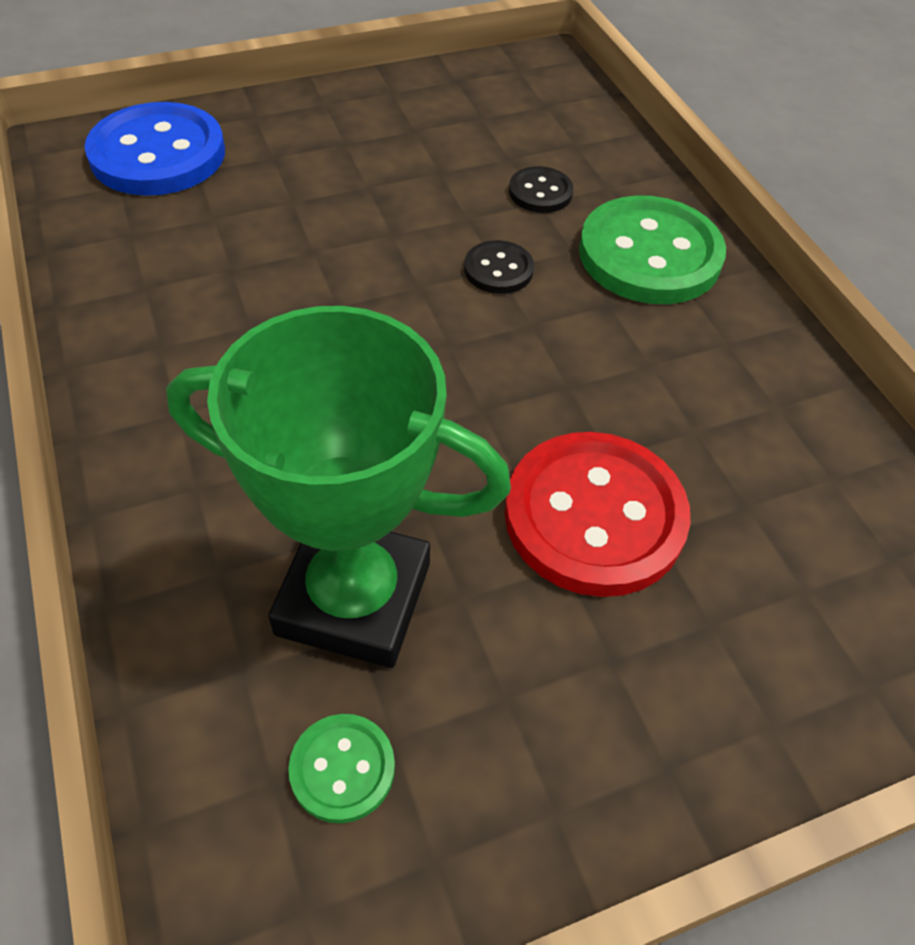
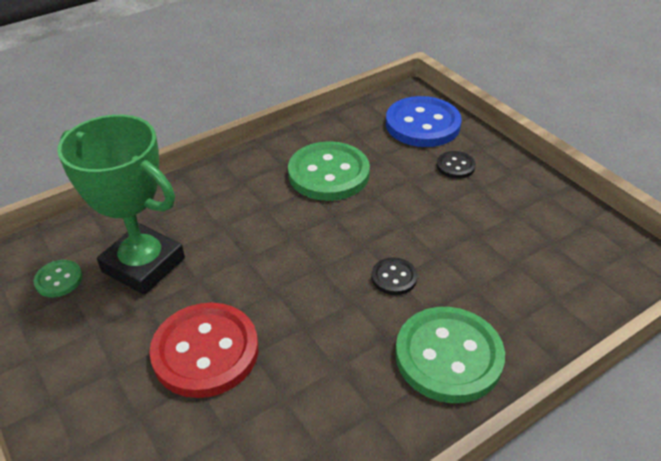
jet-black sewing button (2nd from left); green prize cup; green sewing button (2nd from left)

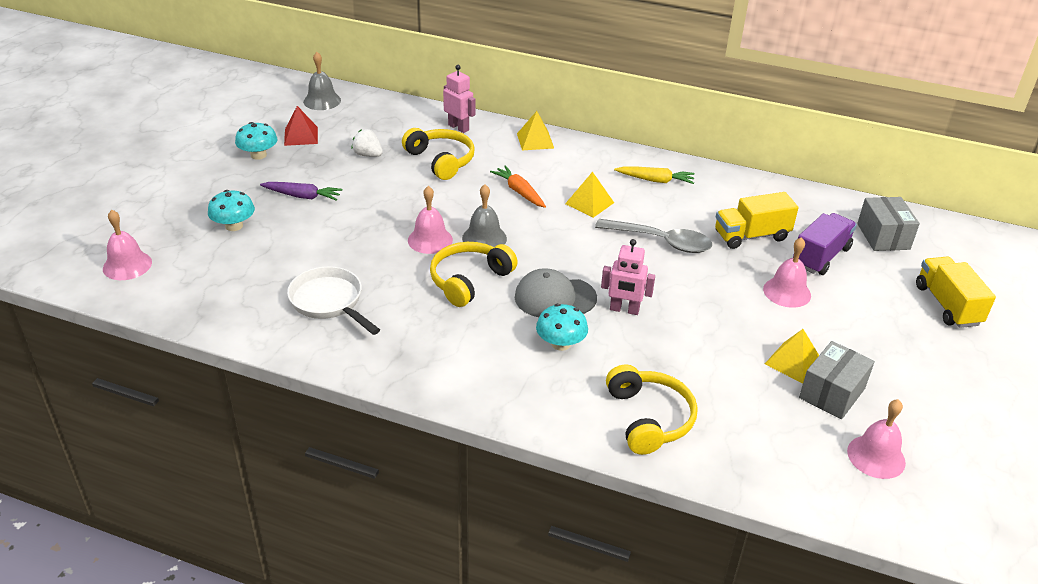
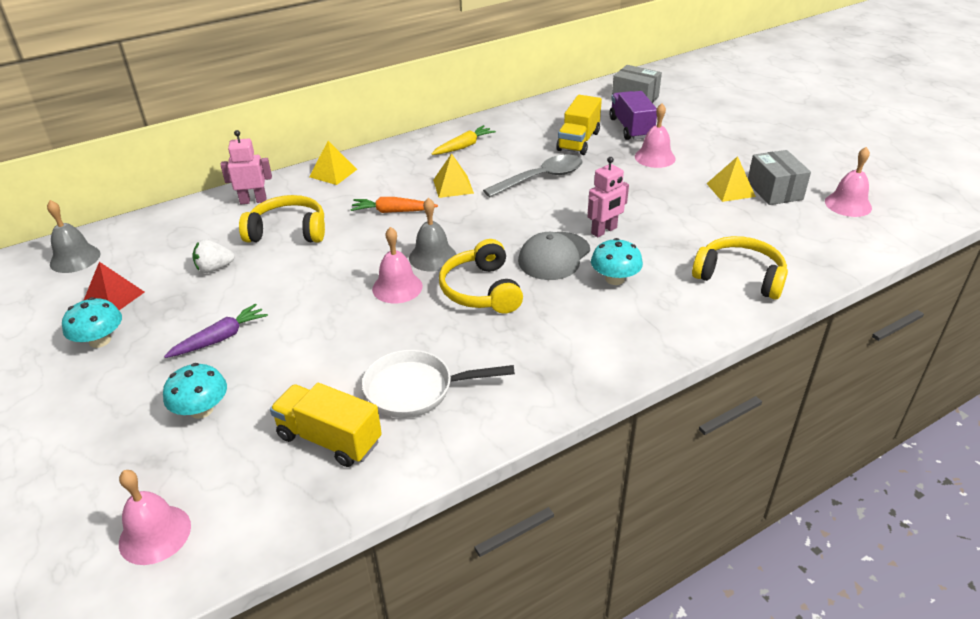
yellow toy truck (1st from left)

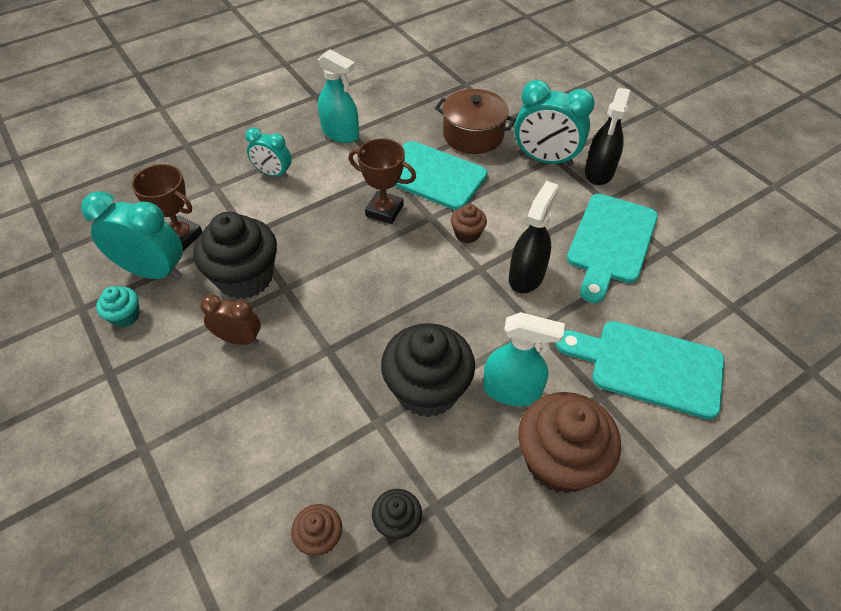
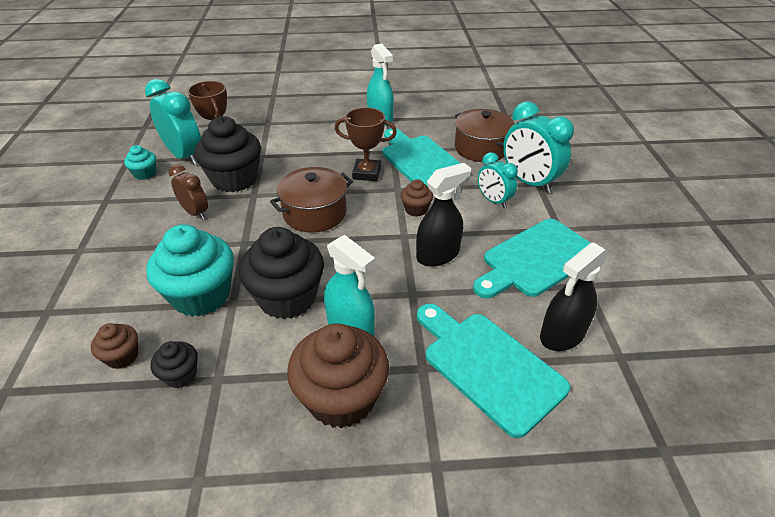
jet-black sprayer (2nd from left); aqua bedside clock (2nd from left); russet prize cup (2nd from left); russet cooking pot (1st from left); aqua fairy cake (2nd from left)

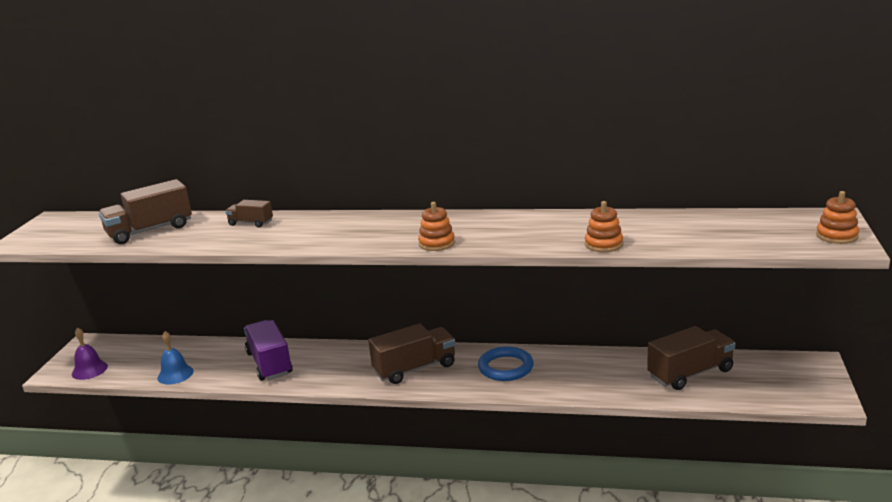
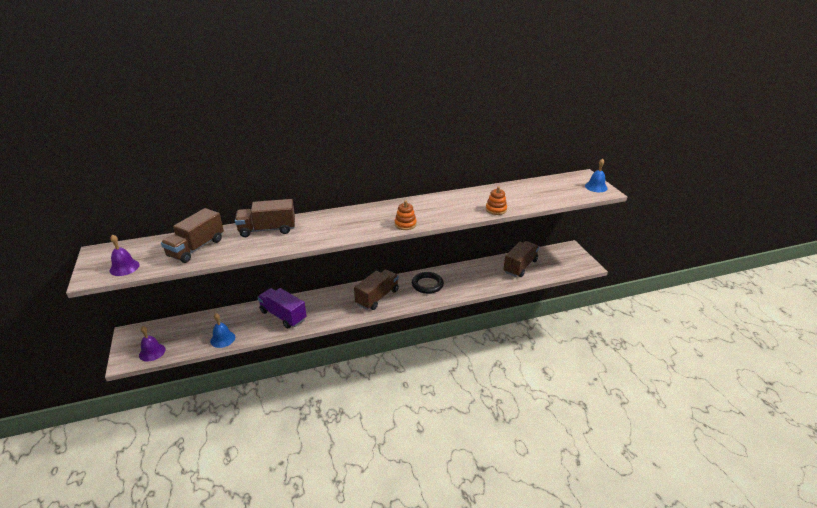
cobalt school bell (2nd from left); russet toy truck (2nd from left); jet-black ring; royal purple school bell (1st from left)

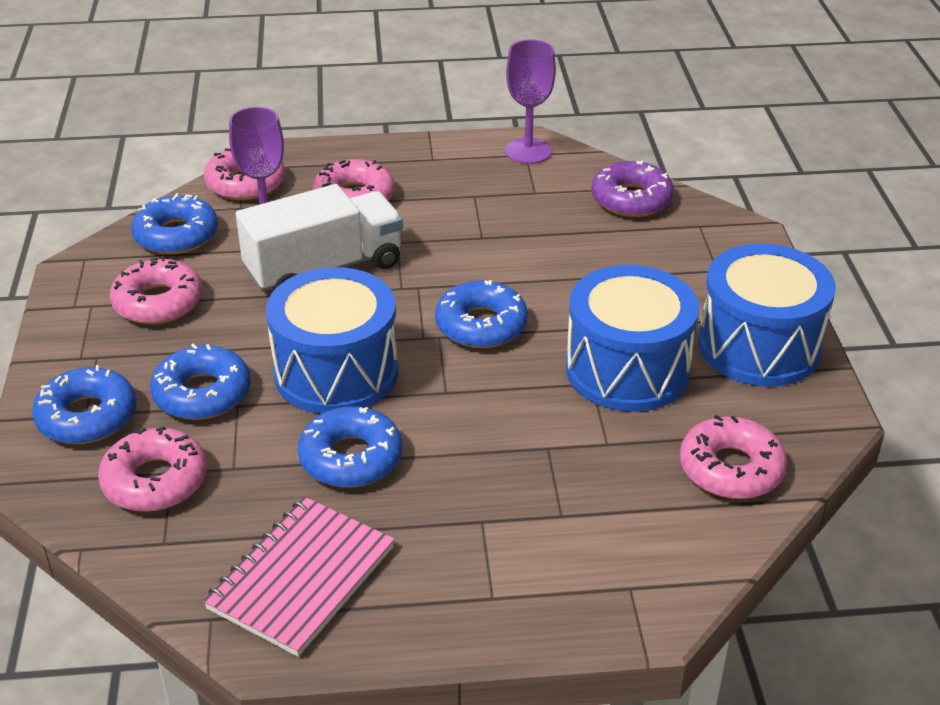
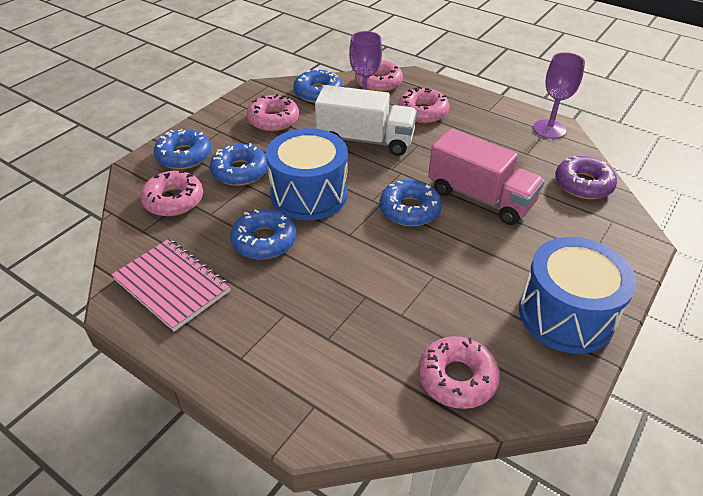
cobalt drum (2nd from left in the first image); pink exercise book; pink toy truck

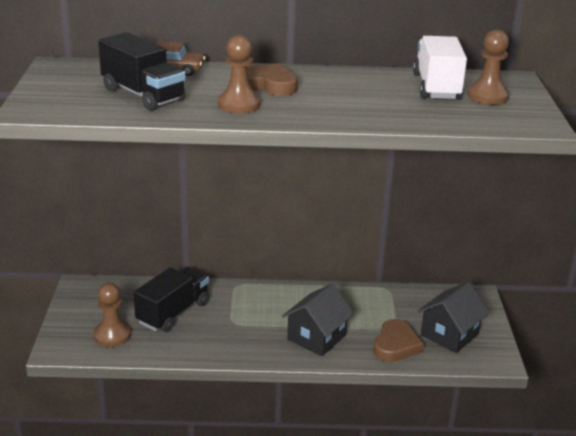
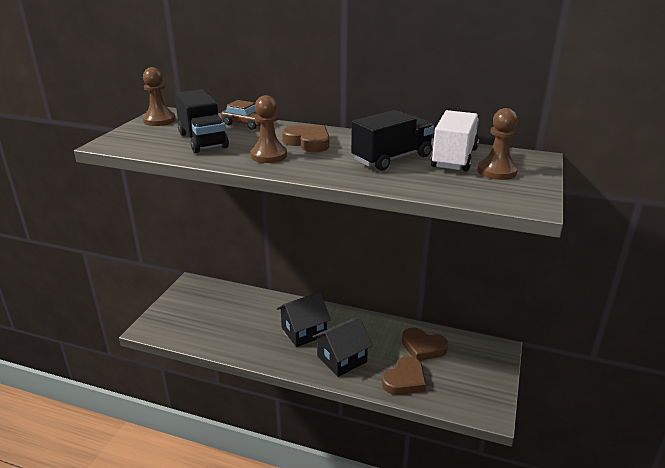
jet-black toy truck (2nd from left); jet-black cottage (1st from left); russet game pawn (1st from left); russet heart (3rd from left)

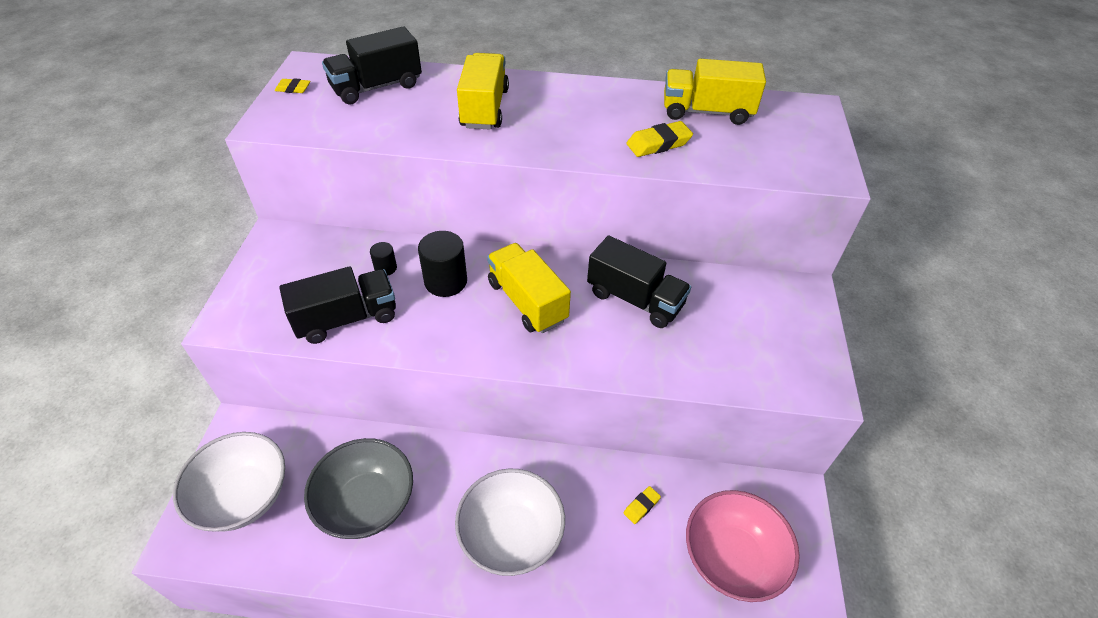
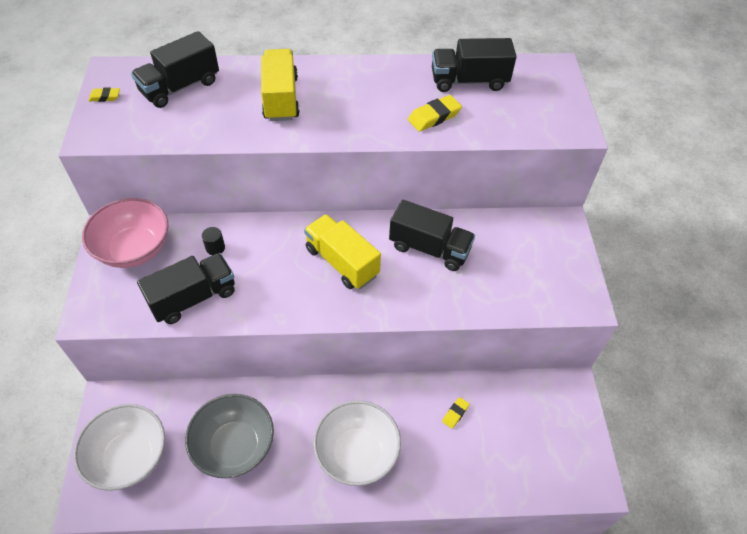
jet-black toy truck (4th from left); jet-black cylinder (2nd from left in the first image); pink deep dish

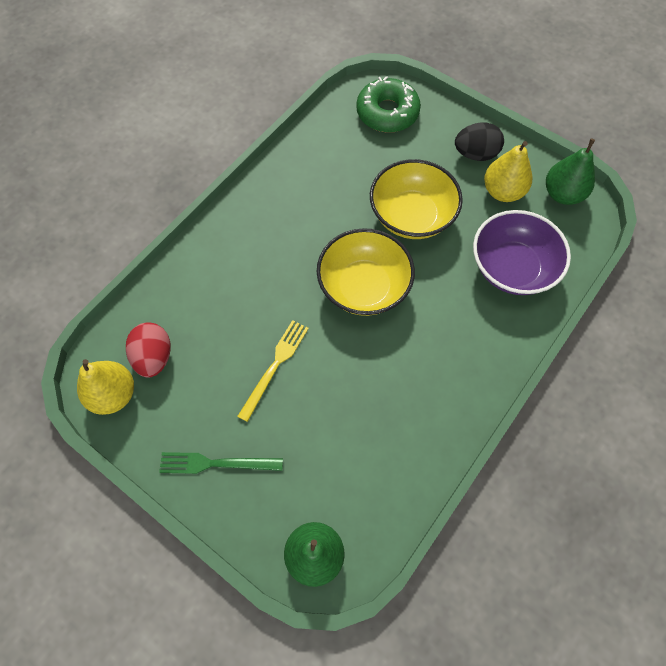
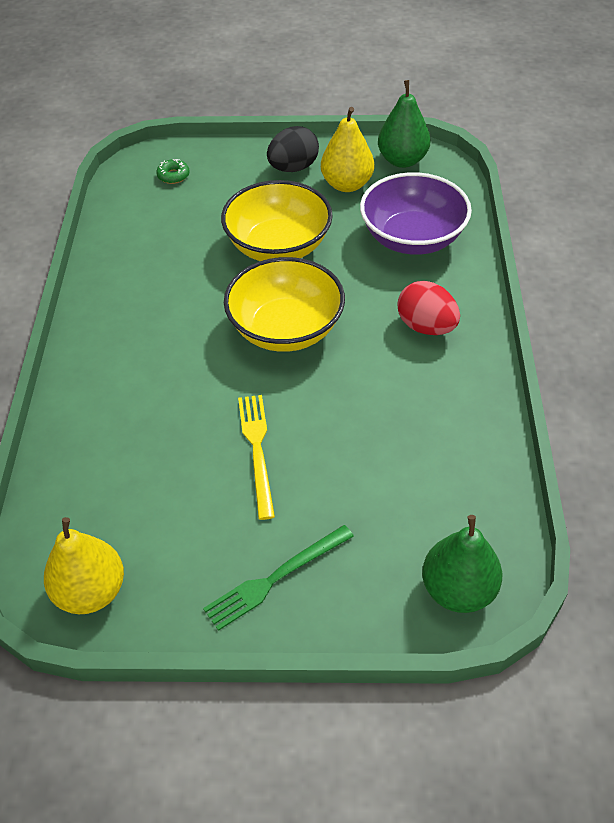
green donut; red egg shape

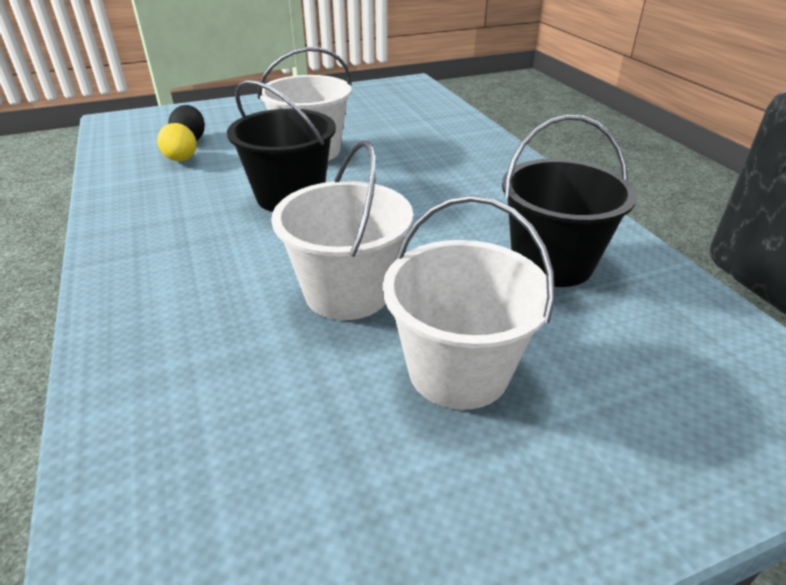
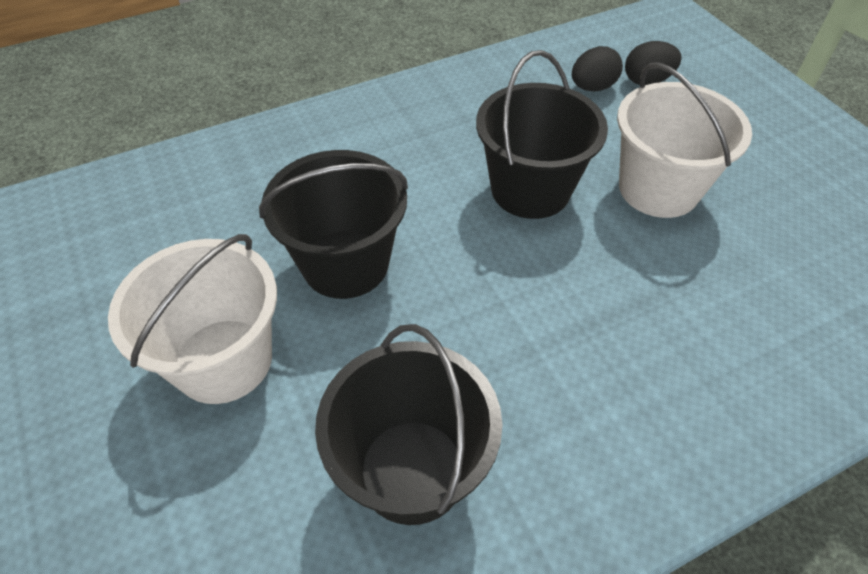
jet-black egg shape (1st from left); jet-black bucket (1st from left)

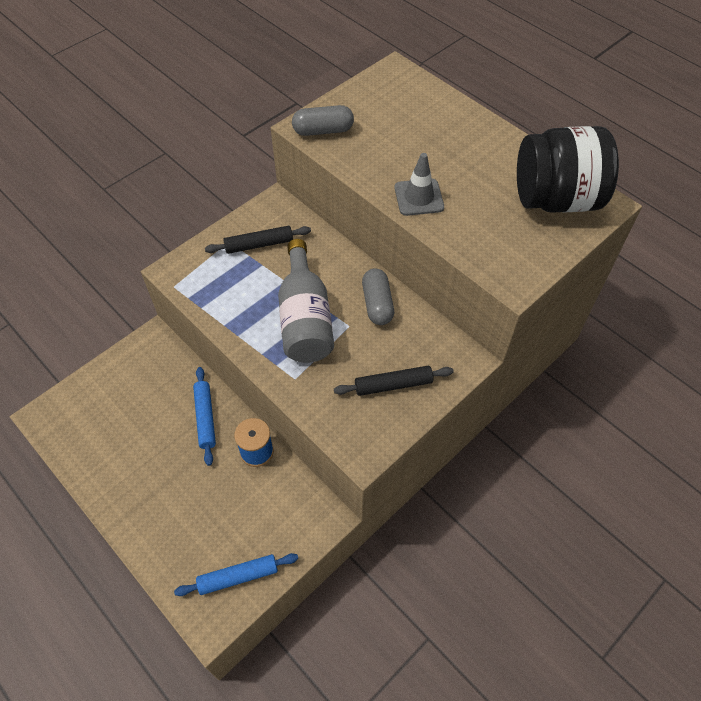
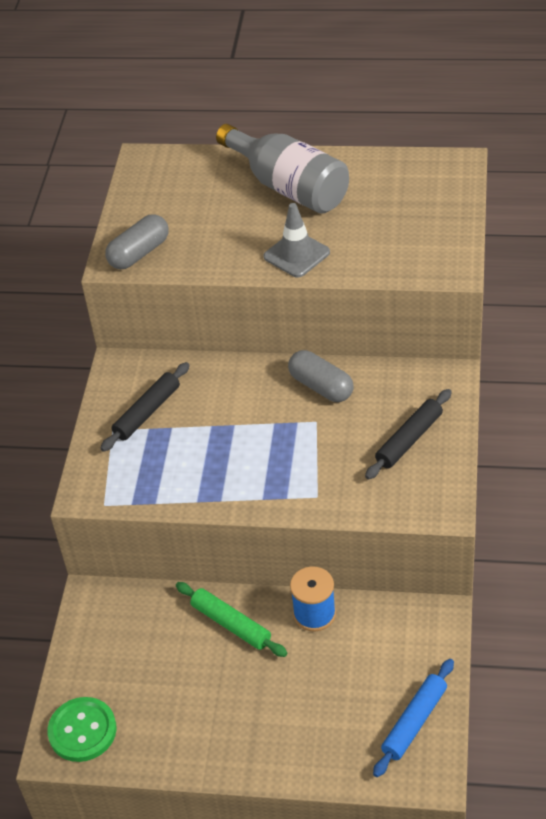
jet-black jam jar; gray drink bottle; green pastry roller; green sewing button

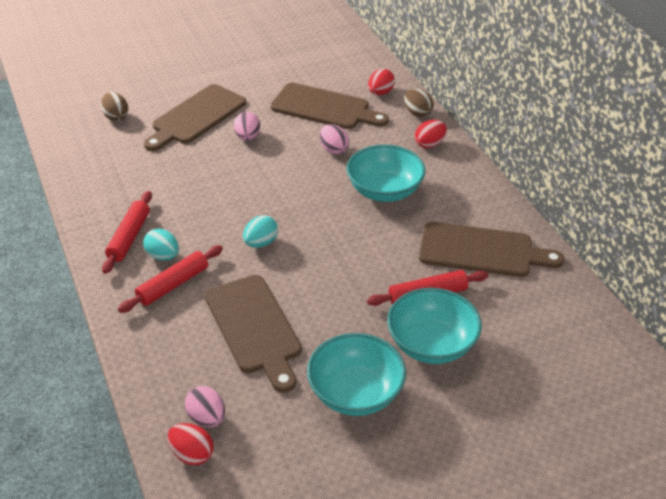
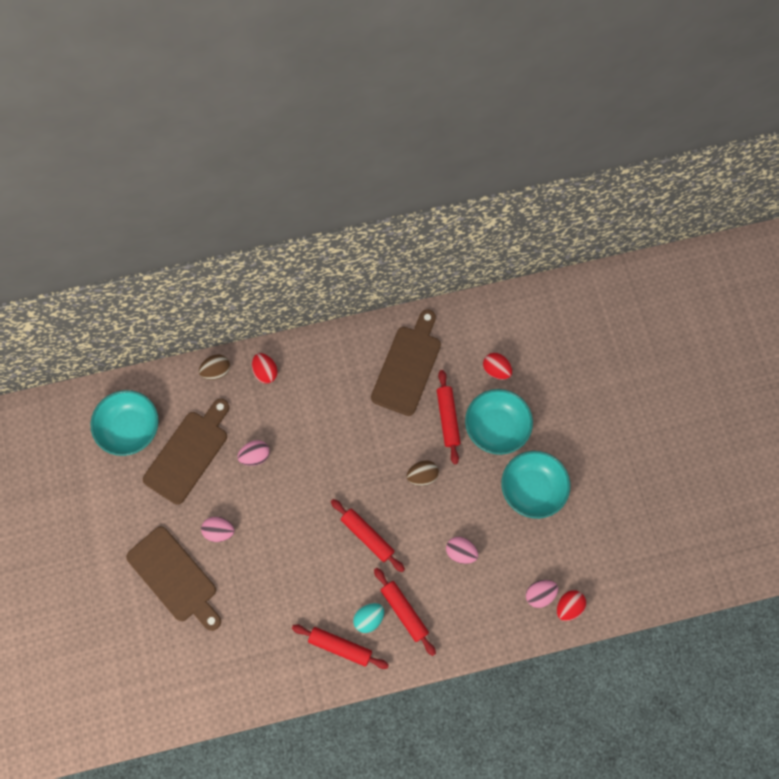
red egg shape (2nd from left); russet egg shape (2nd from left); aqua deep dish (1st from left); red pastry roller (2nd from left); pink egg shape (3rd from left)

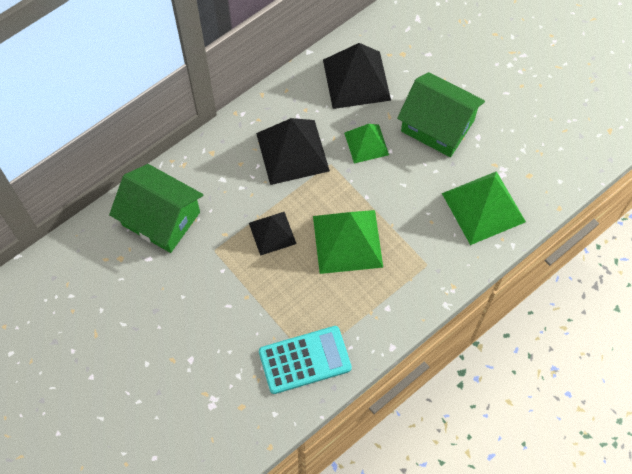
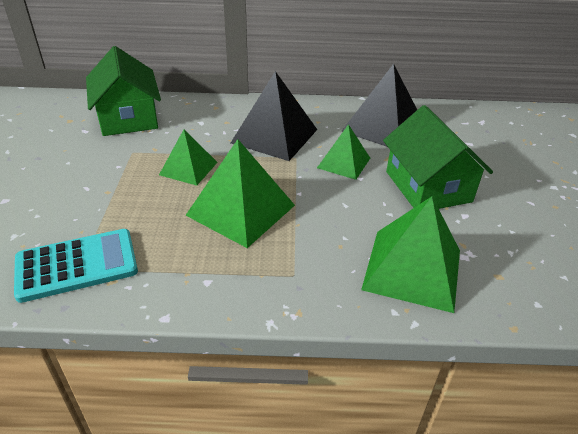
green pyramid (1st from left); aqua calculator

